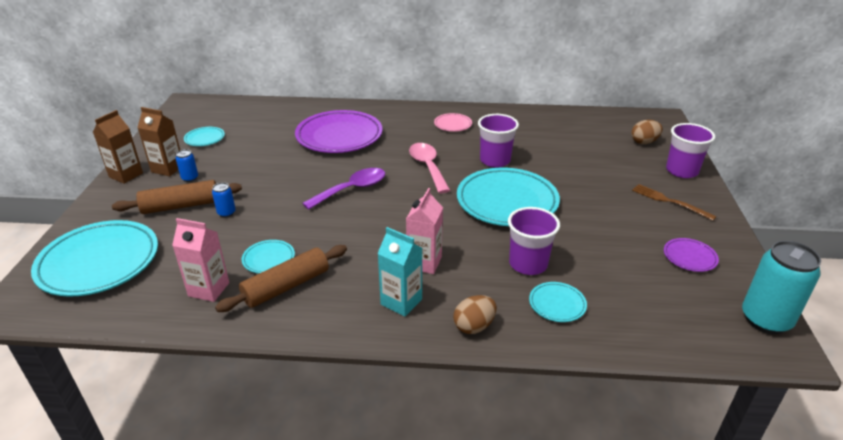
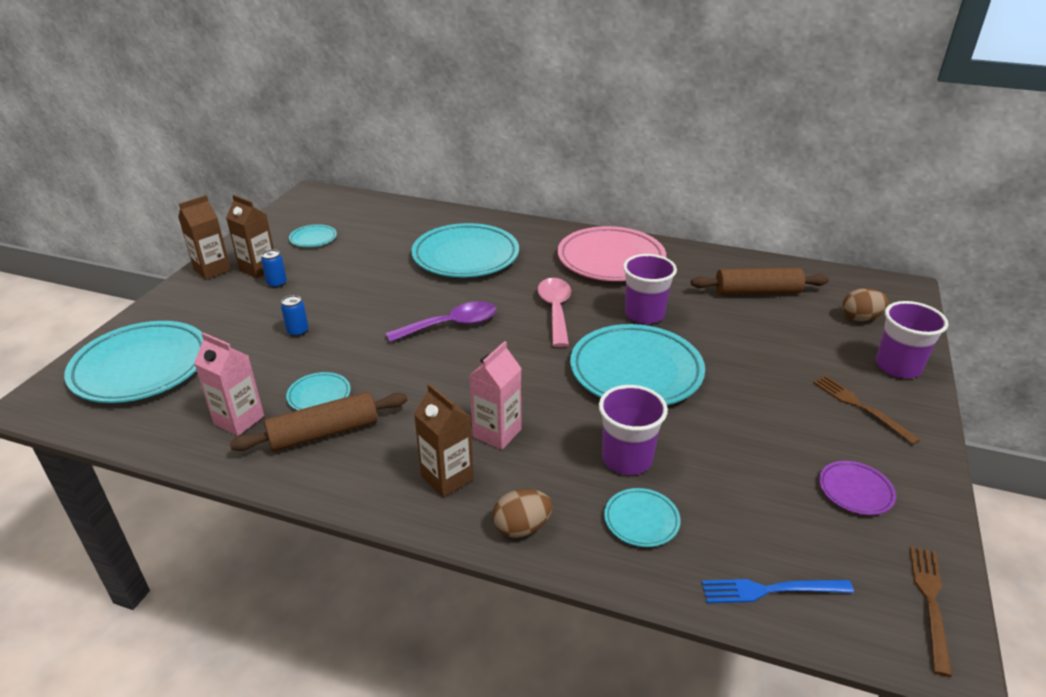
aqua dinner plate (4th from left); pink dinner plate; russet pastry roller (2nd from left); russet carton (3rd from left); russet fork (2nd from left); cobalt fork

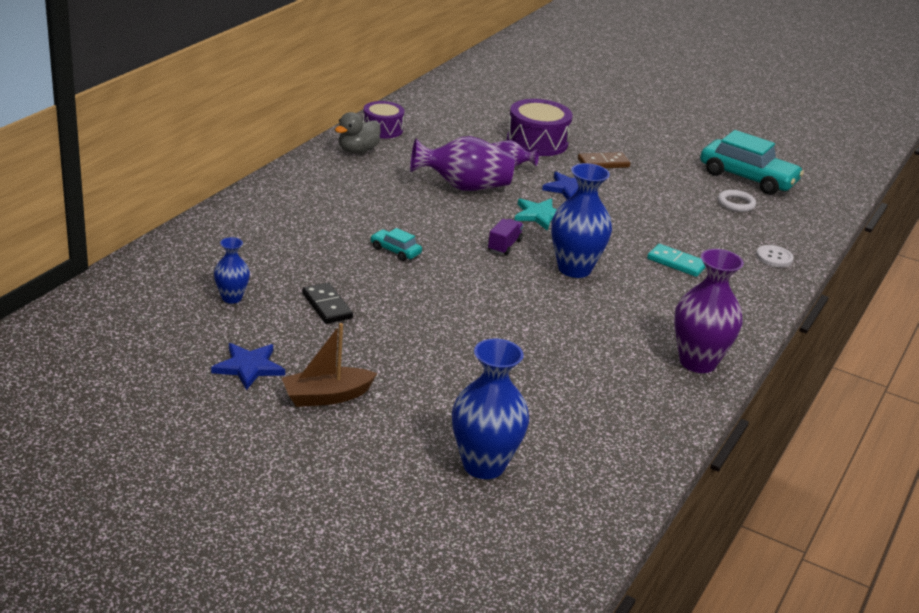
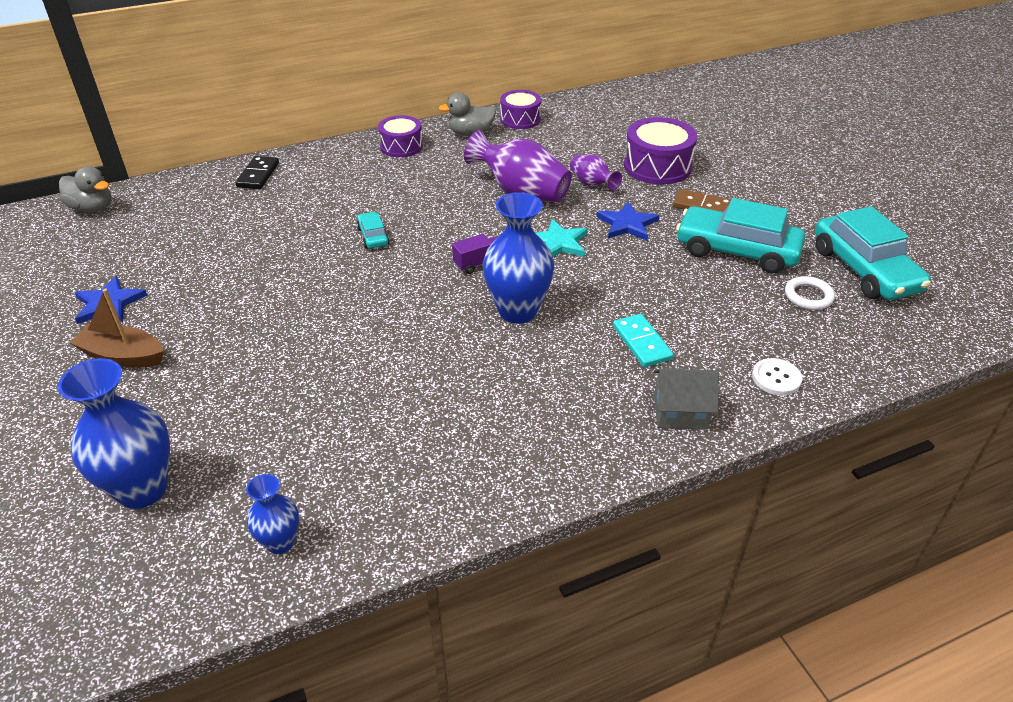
cobalt tall vase (2nd from left); royal purple tall vase (3rd from left in the first image); jet-black domino; royal purple drum (1st from left); gray duck (1st from left); aqua toy car (2nd from left); gray cottage

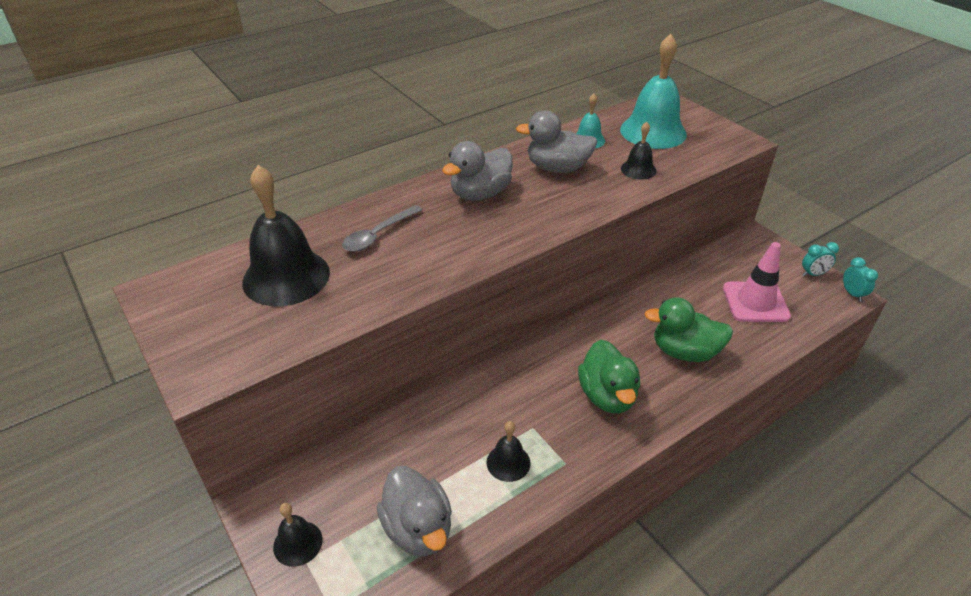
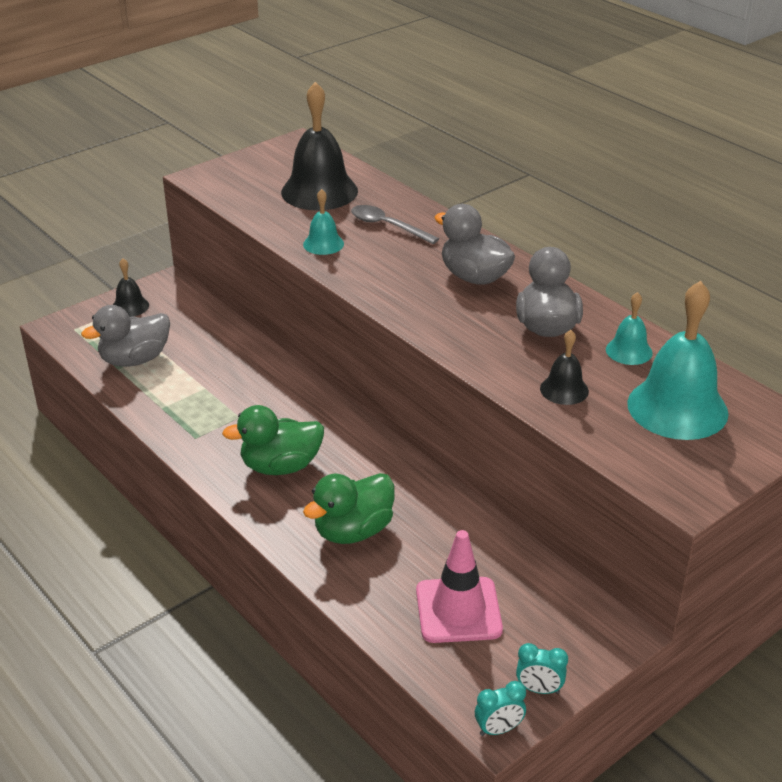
aqua bedside clock (2nd from left); green duck (2nd from left); jet-black school bell (3rd from left in the first image); aqua school bell (1st from left)

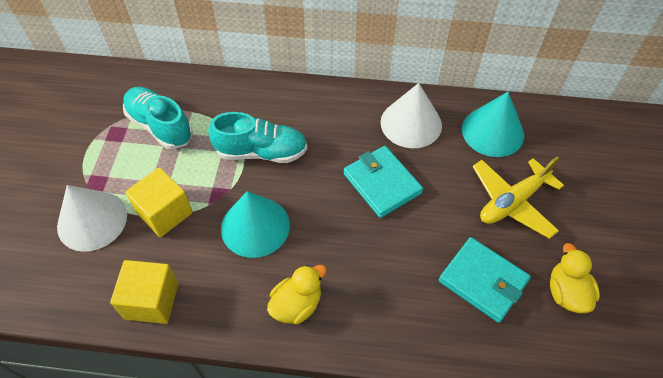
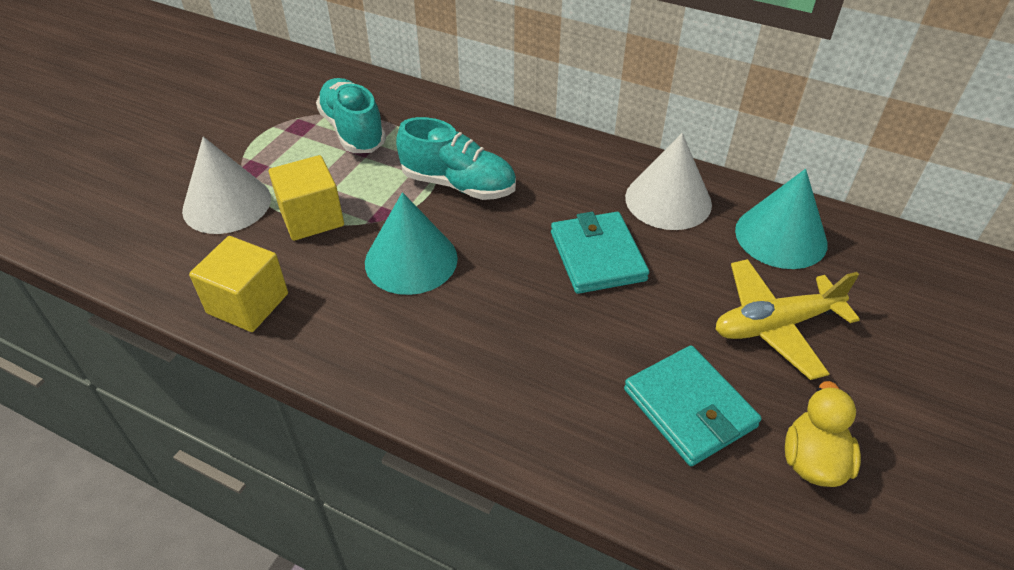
yellow duck (1st from left in the first image)

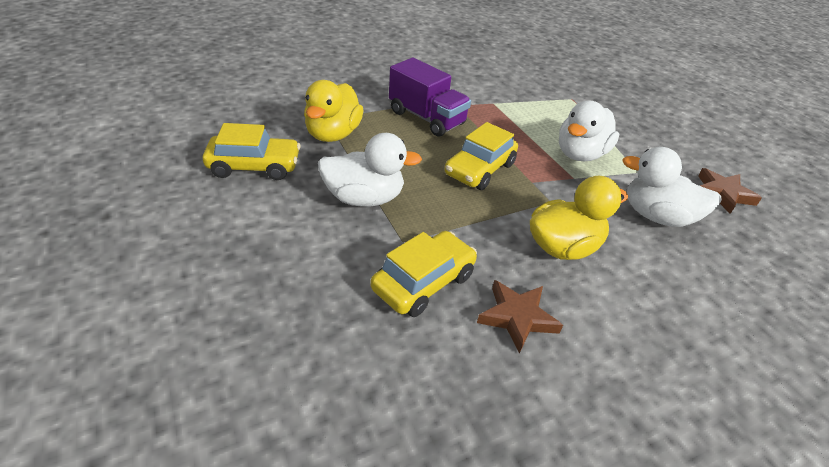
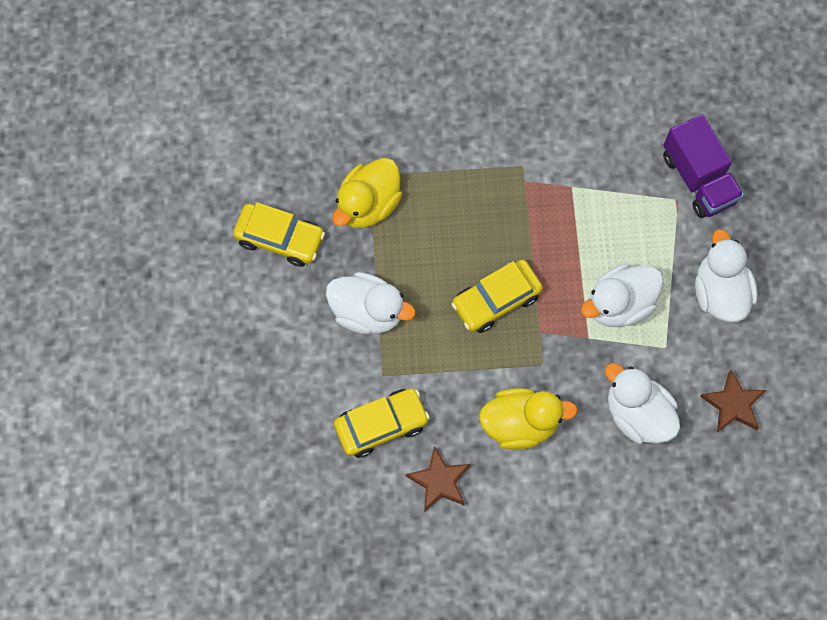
royal purple toy truck; pure white duck (4th from left)

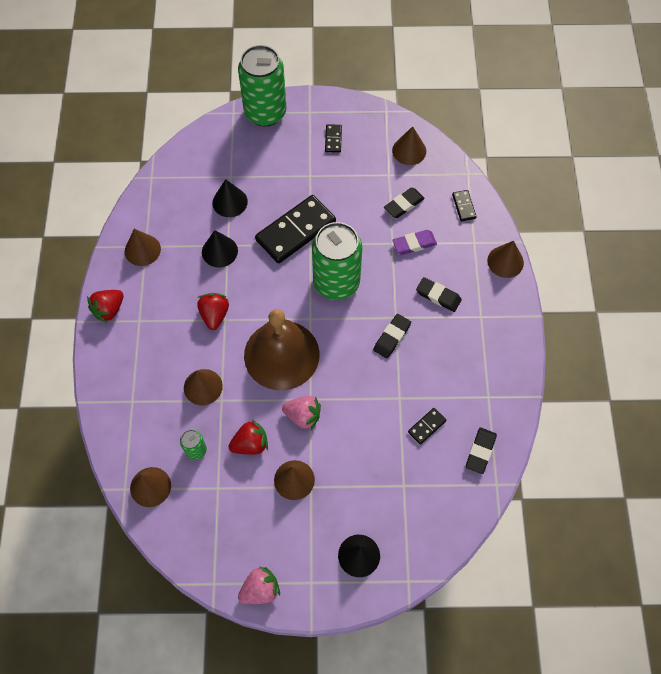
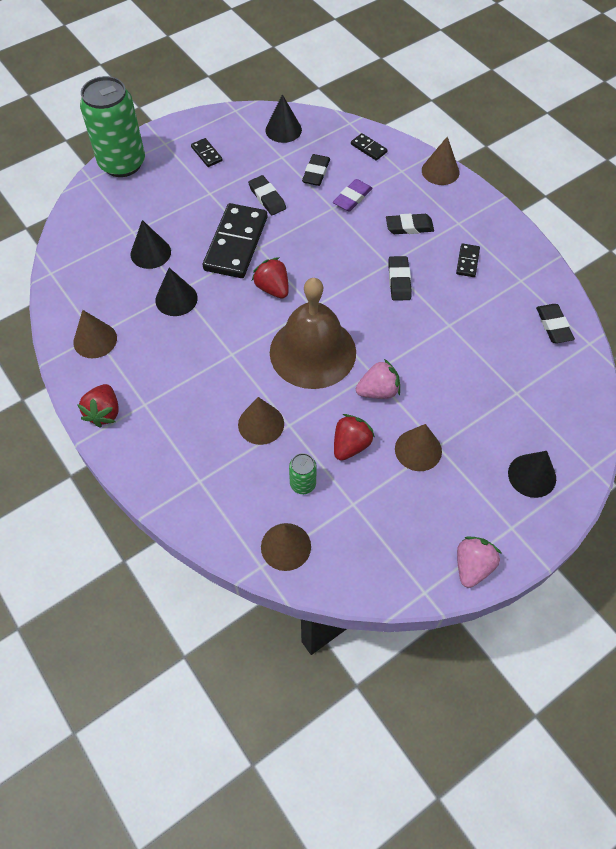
jet-black cone (3rd from left); green can (3rd from left in the first image); red berry (2nd from left); jet-black domino (4th from left); jet-black eraser (1st from left)

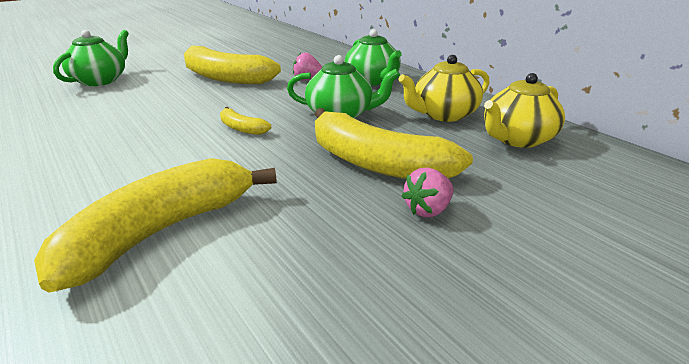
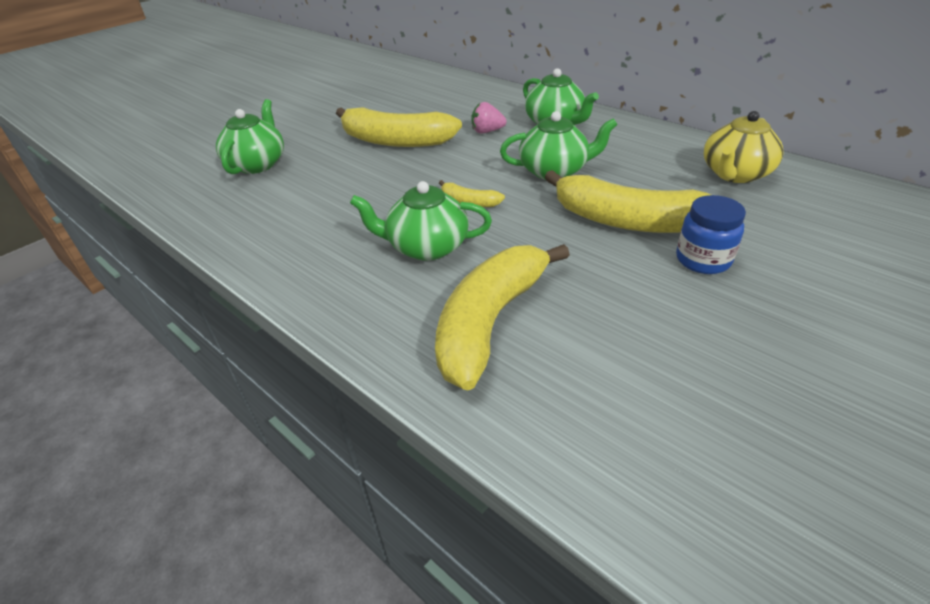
yellow tea pot (1st from left in the first image); cobalt jam jar; green tea pot (2nd from left)

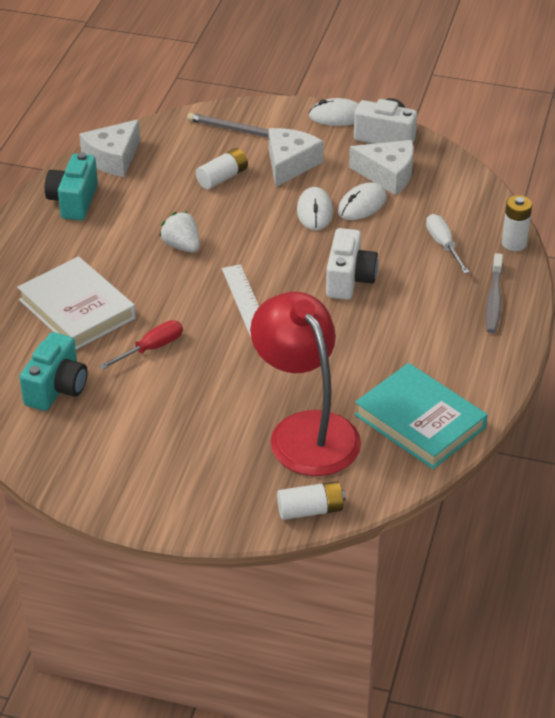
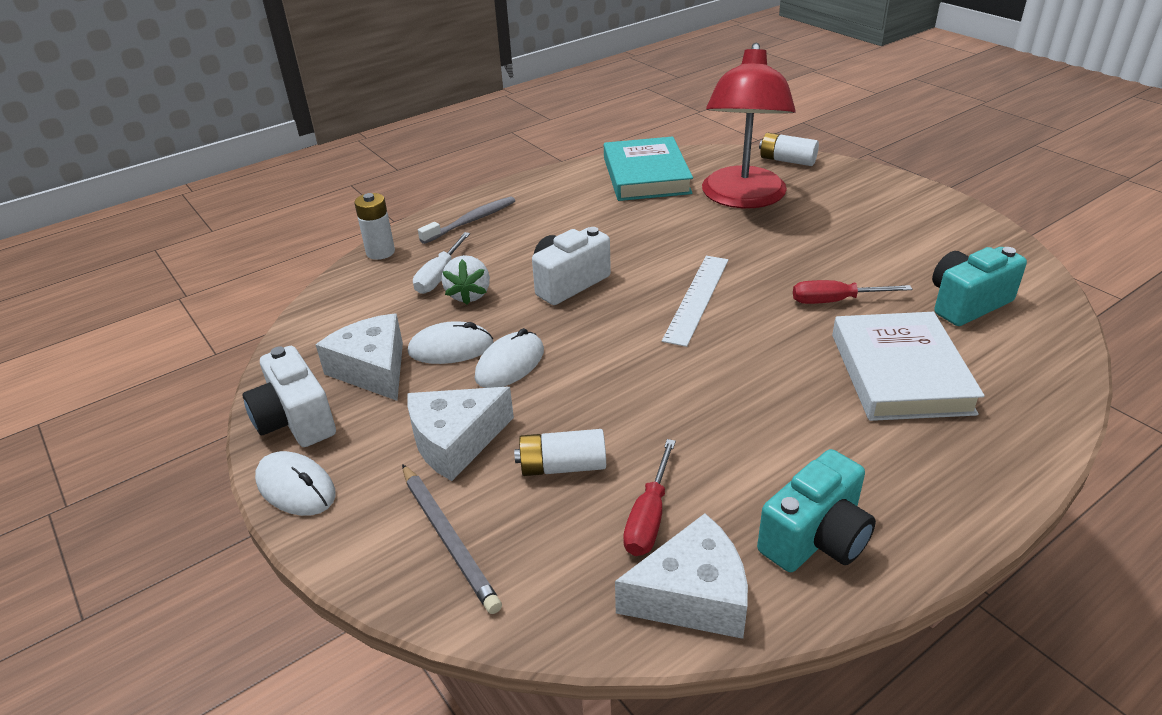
pure white berry; red hand screwdriver (1st from left)

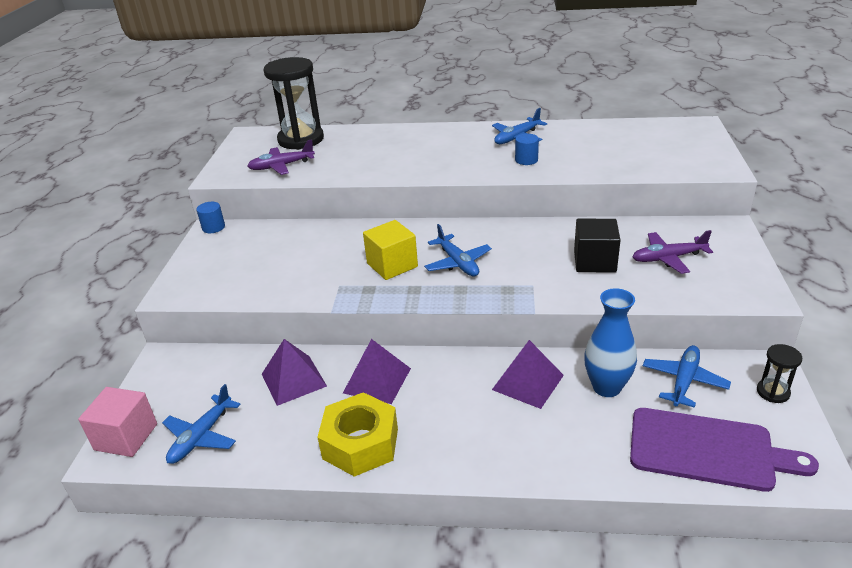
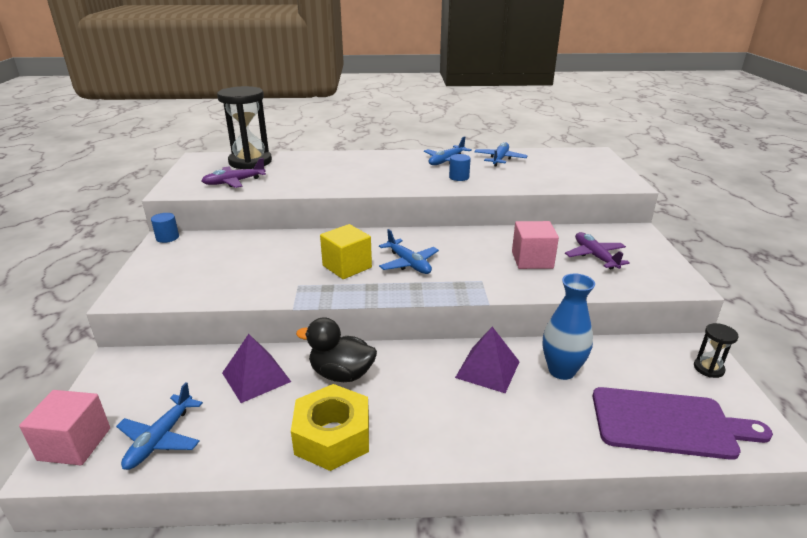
pink cube (2nd from left); royal purple toy plane (2nd from left); jet-black duck; cobalt toy plane (4th from left)

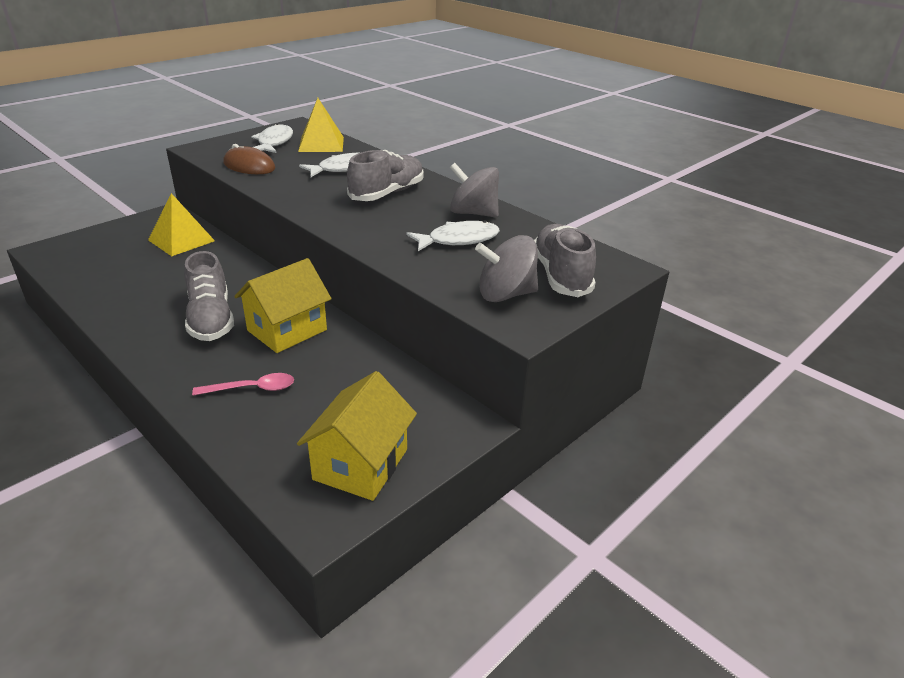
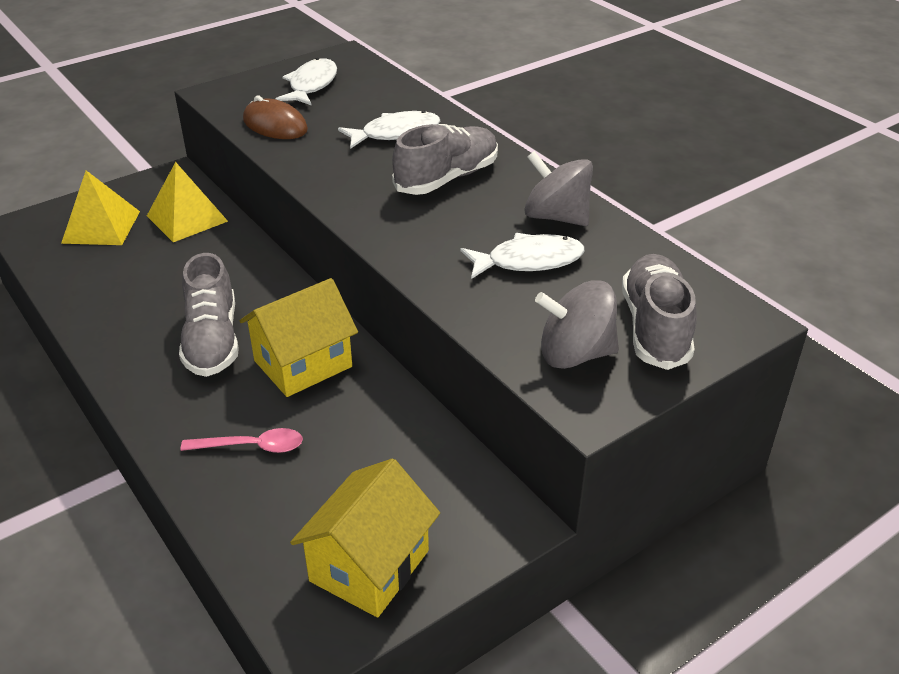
yellow pyramid (1st from left)

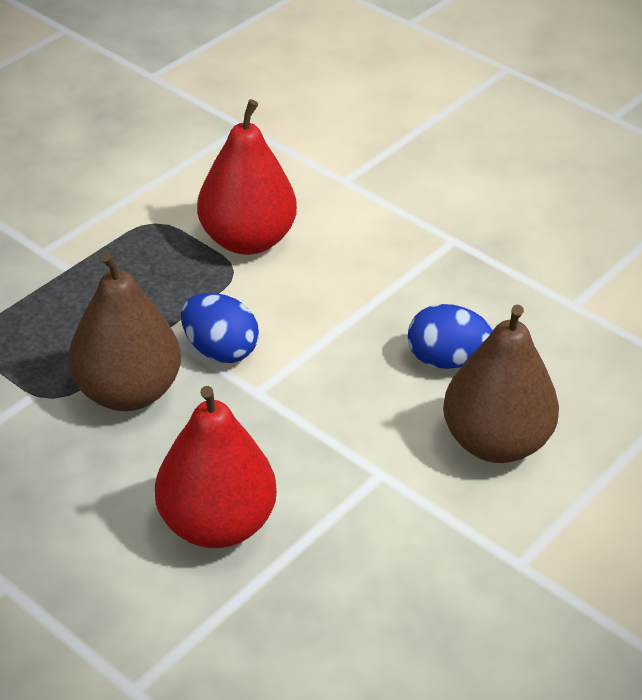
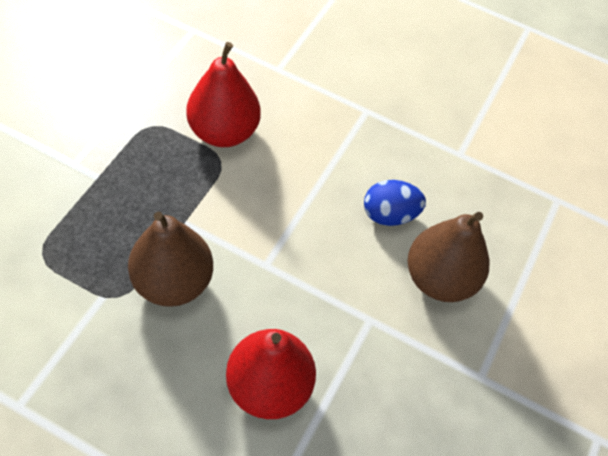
cobalt egg shape (1st from left in the first image)

